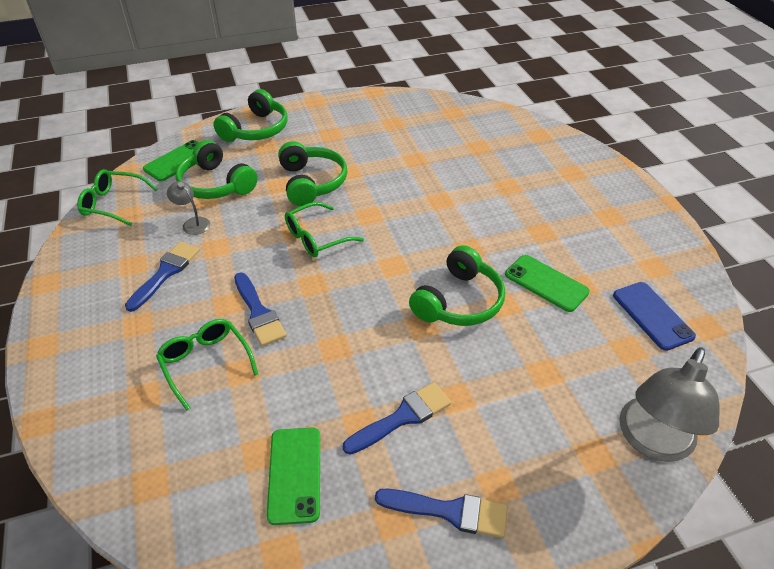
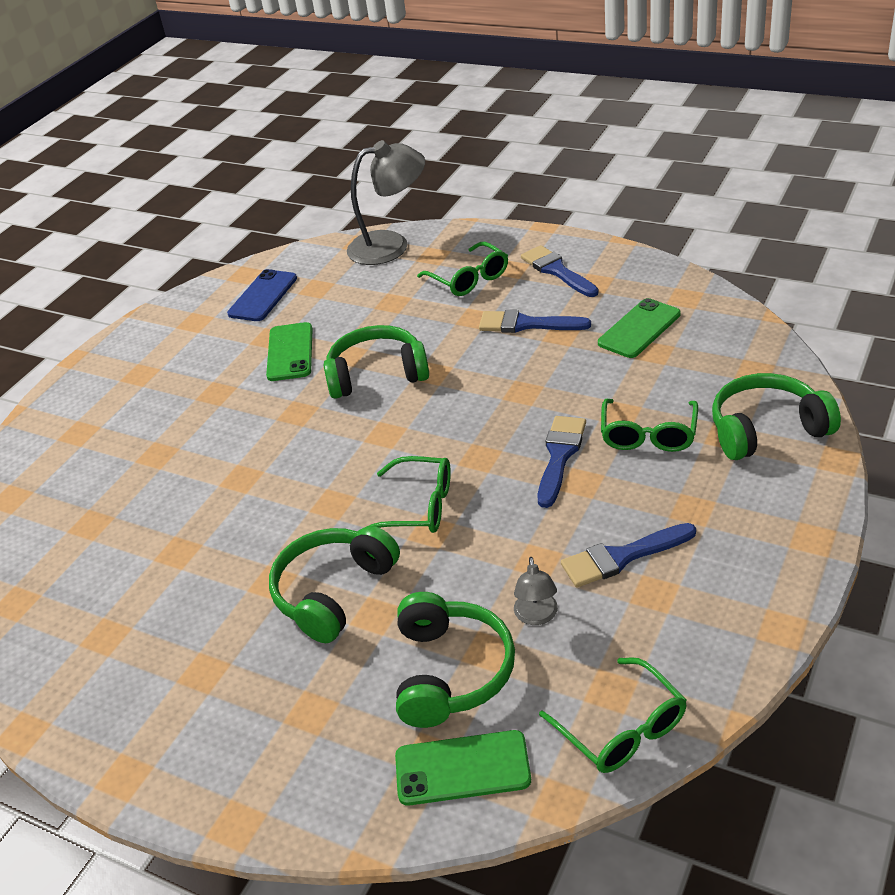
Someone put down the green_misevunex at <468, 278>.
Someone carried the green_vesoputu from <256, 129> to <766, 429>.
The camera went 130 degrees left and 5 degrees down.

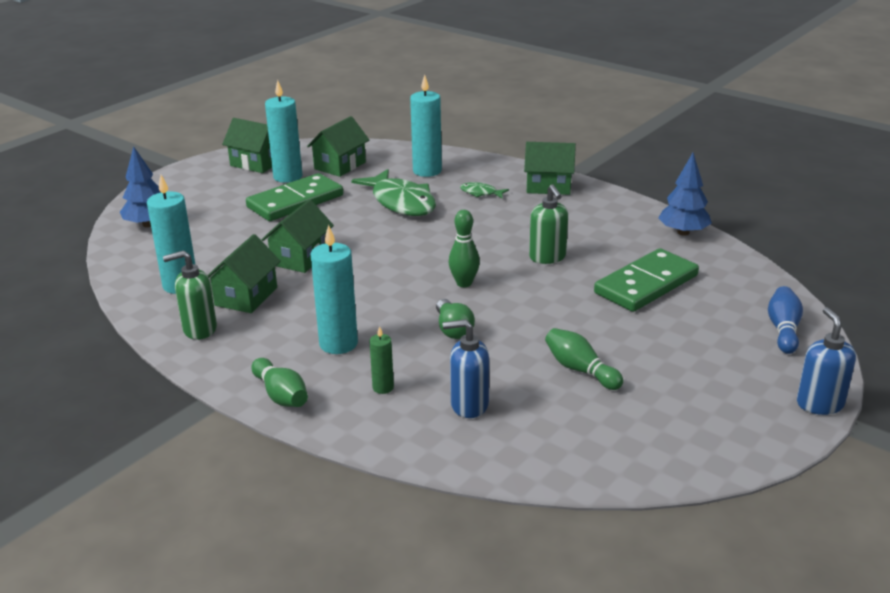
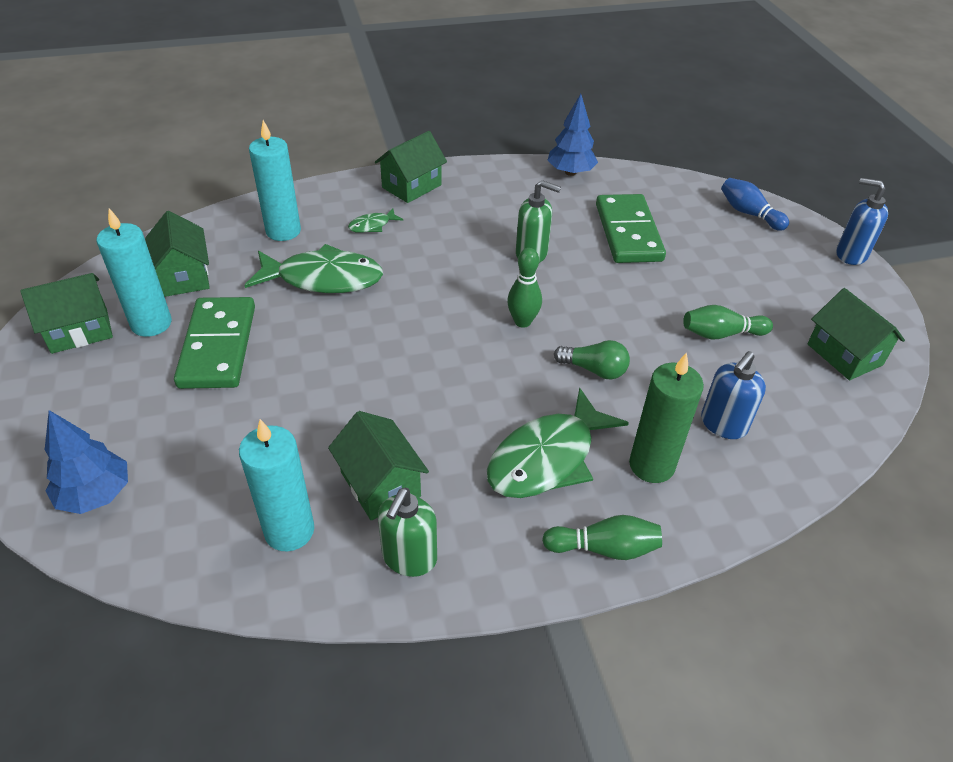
Someone swapped the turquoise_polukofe at <338, 344> for the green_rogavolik at <547, 458>.
Someone scaled the green_polukofe at <383, 387> by 1.93.
Someone carried the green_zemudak from <300, 258> to <844, 354>.
The camera went 55 degrees left and 15 degrees up.

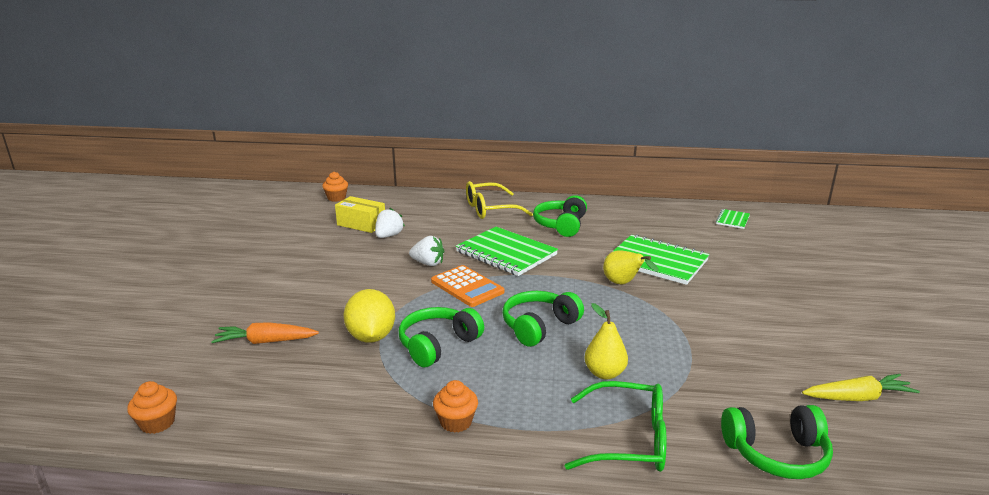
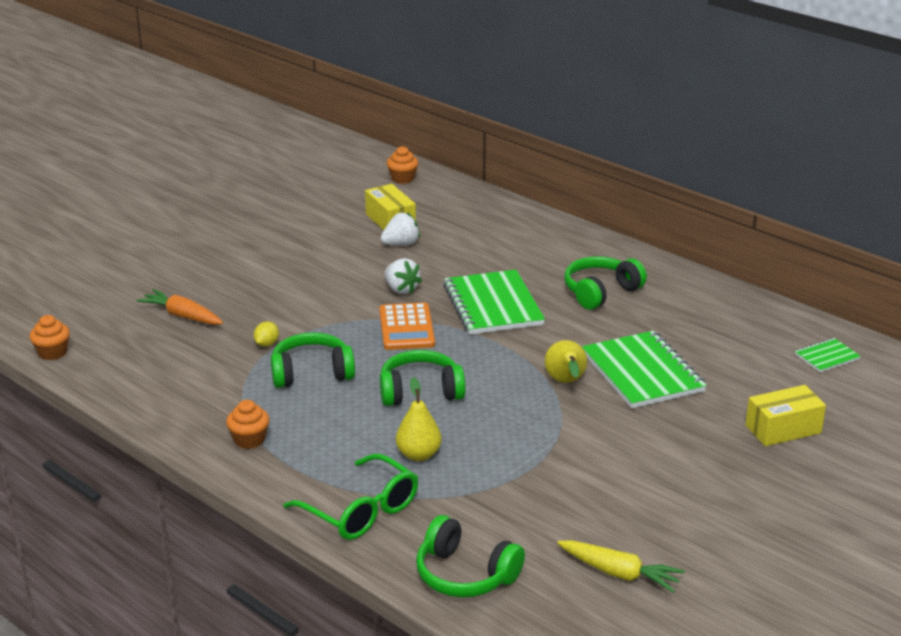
Someone scaled the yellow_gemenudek at <371, 337> by 0.46.
Someone put down the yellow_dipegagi at <783, 429>.
Someone took away the yellow_misevunex at <490, 209>.
The camera went 35 degrees right and 5 degrees up.

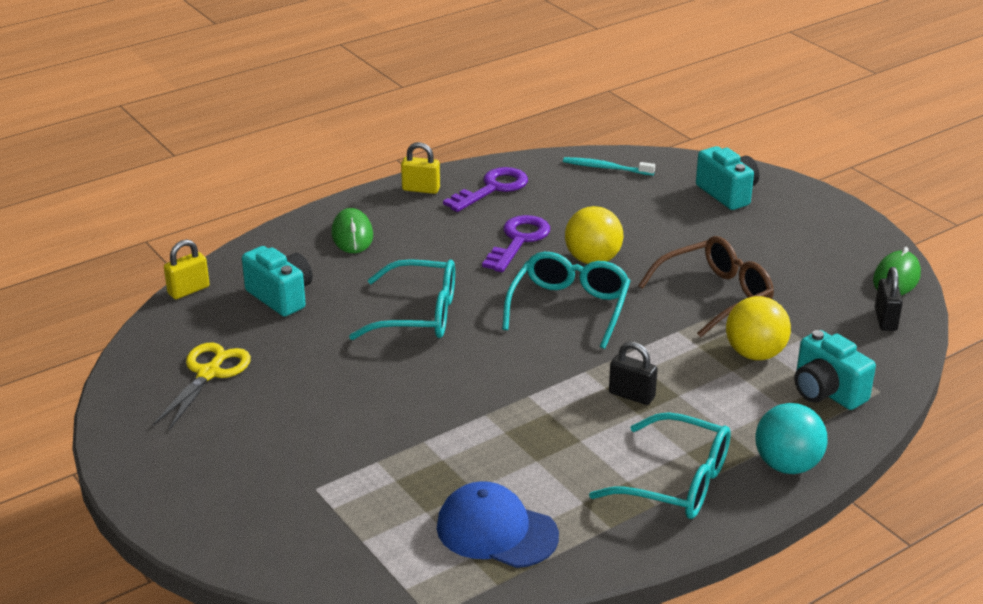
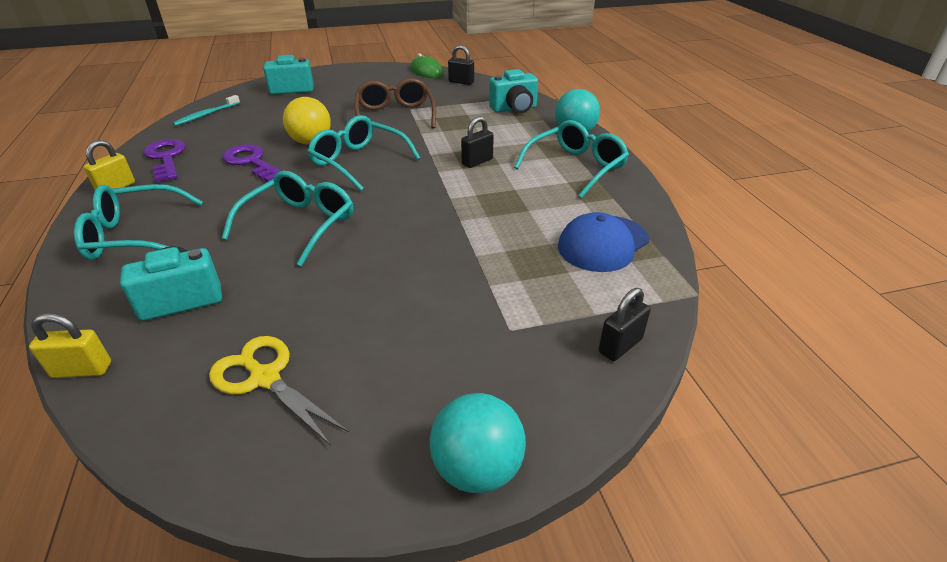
Someone rotated the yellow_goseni at <188, 290> by 75 degrees counterclockwise.
Someone swapped the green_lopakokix at <352, 235> for the turquoise_misevunex at <134, 236>.
Someone put down the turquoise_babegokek at <477, 468>.
Someone put down the black_goseni at <620, 345>.
Someone took away the yellow_babegokek at <755, 354>.
The camera went 70 degrees left and 5 degrees up.

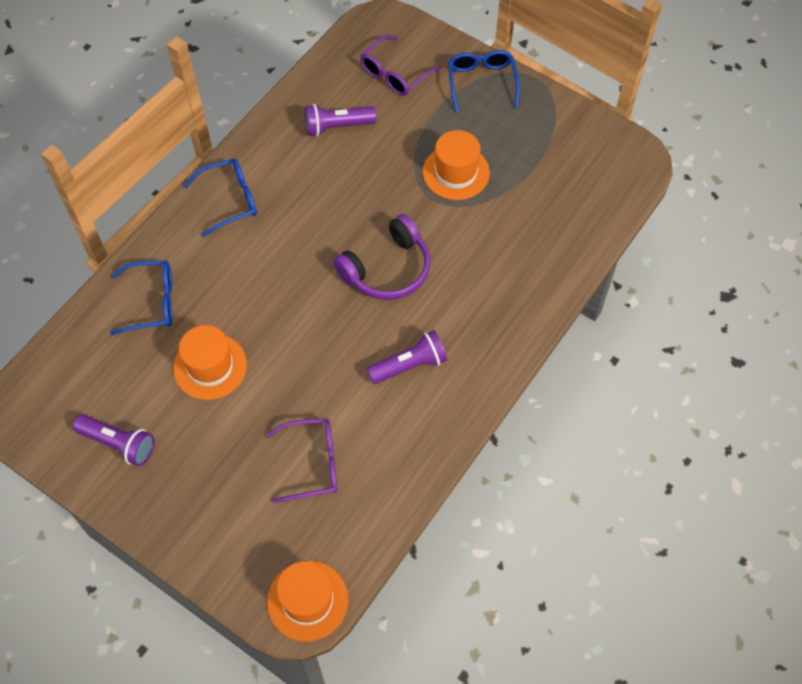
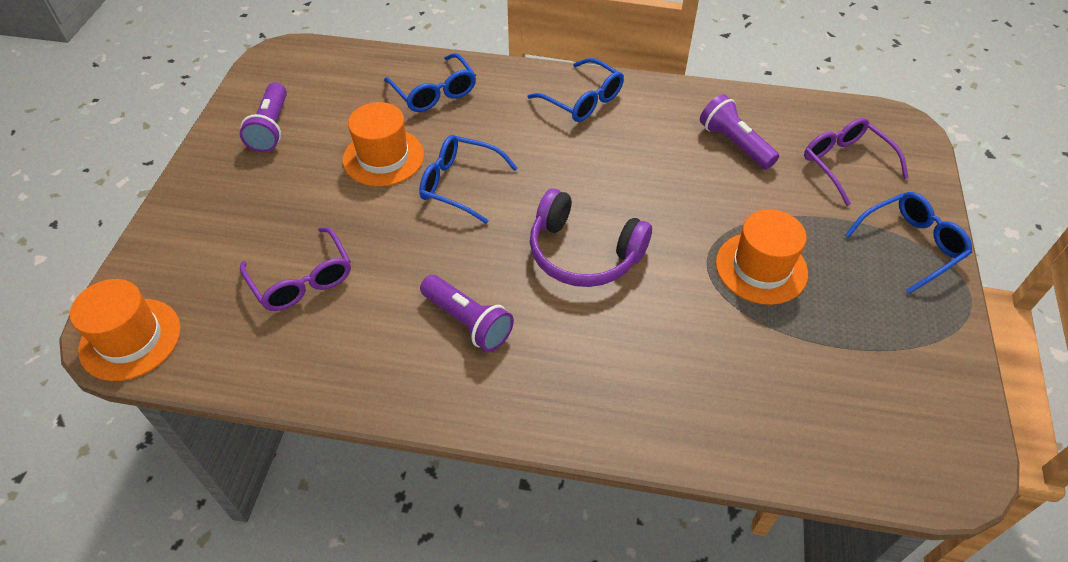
Someone put down the blue_misevunex at <459, 184>.
Someone rotated the purple_misevunex at <394, 74> by 45 degrees clockwise.
The camera went 65 degrees right and 10 degrees down.

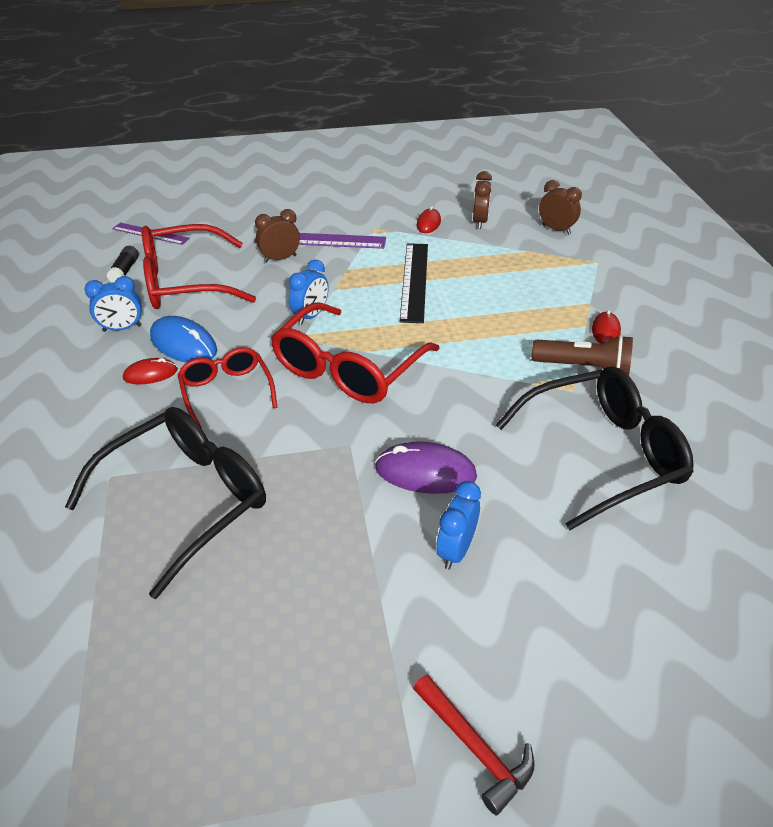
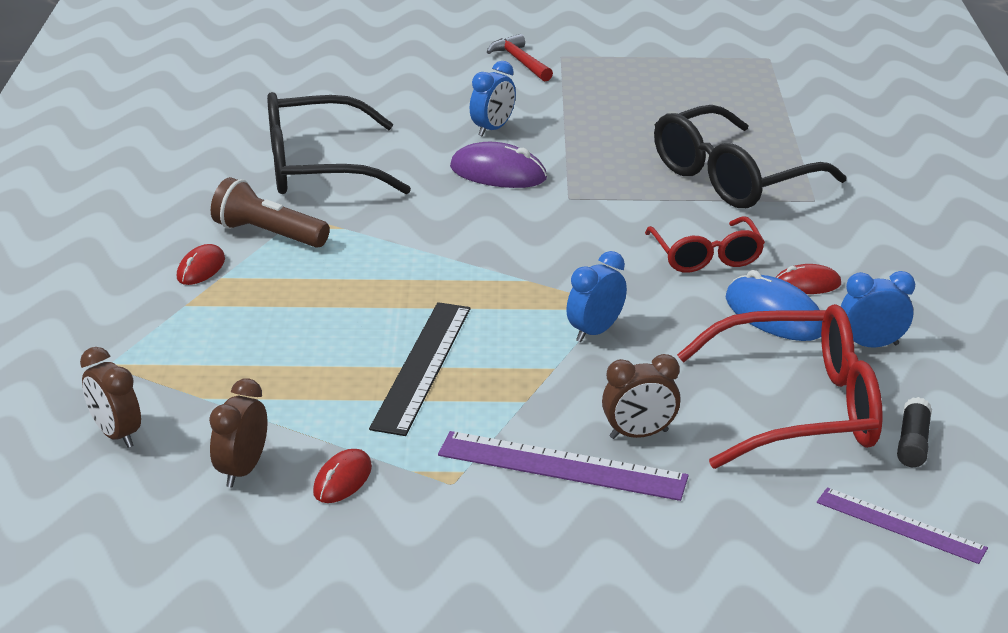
Someone took away the red_misevunex at <347, 369>.
The camera went 170 degrees left and 10 degrees down.

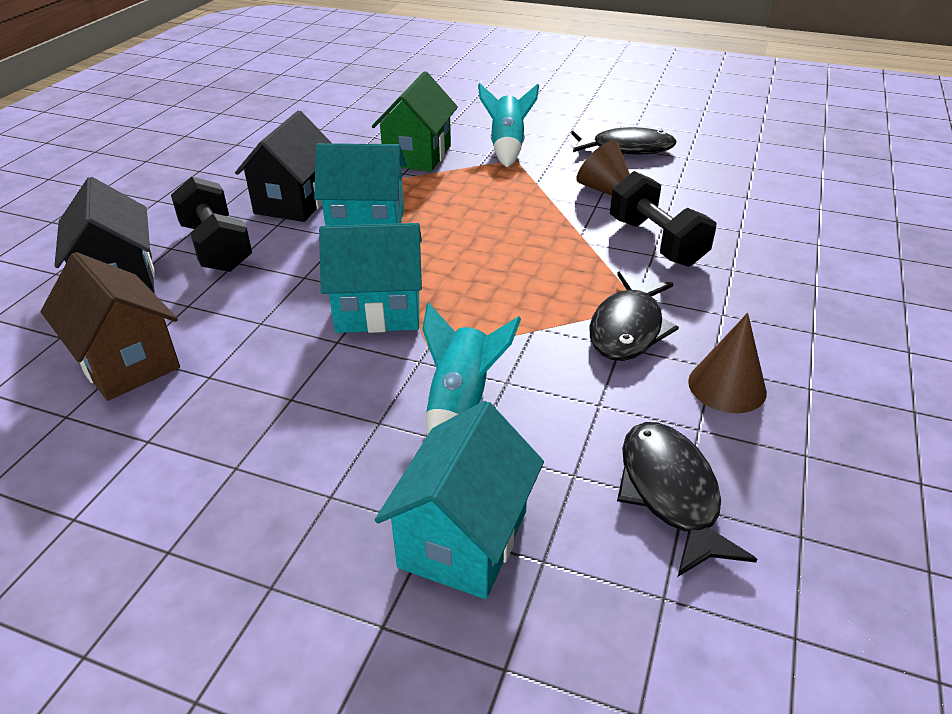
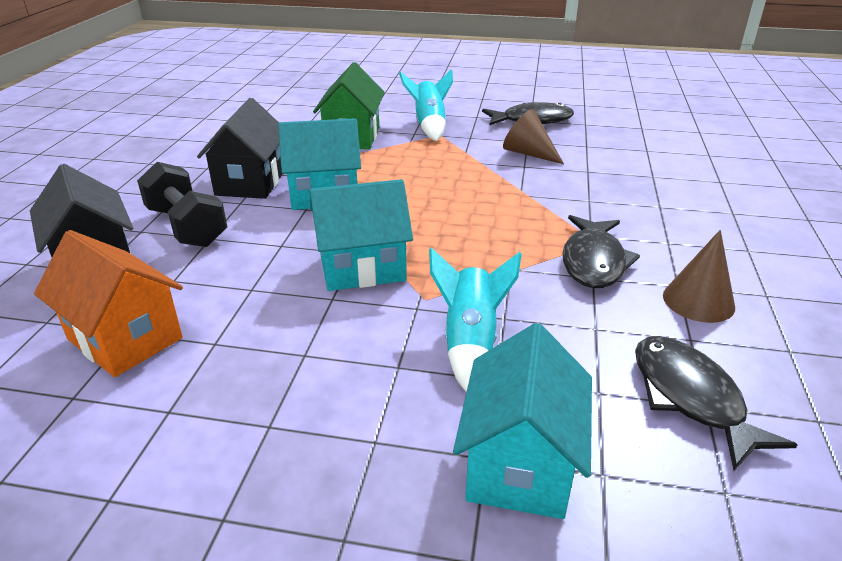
Someone repainted the brown_zemudak at <127, 362>, which became the orange_zemudak at <125, 338>.
Someone took away the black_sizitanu at <656, 242>.
The camera went 10 degrees left and 5 degrees down.

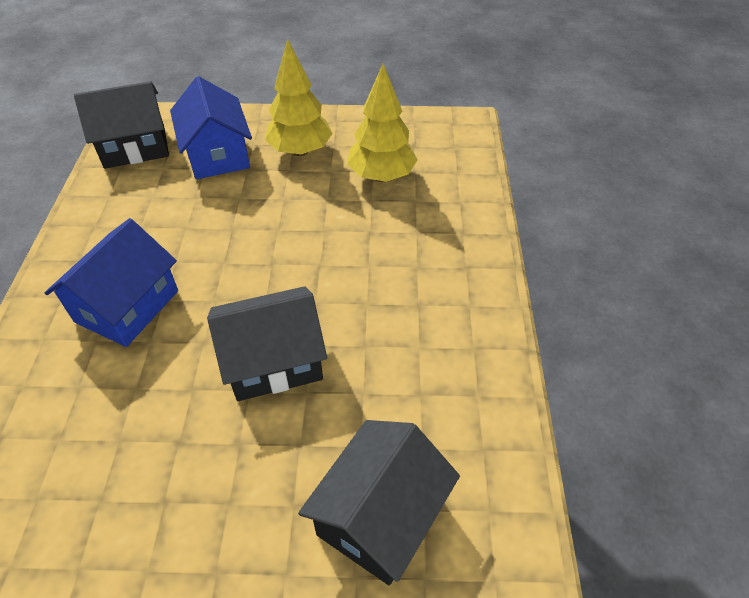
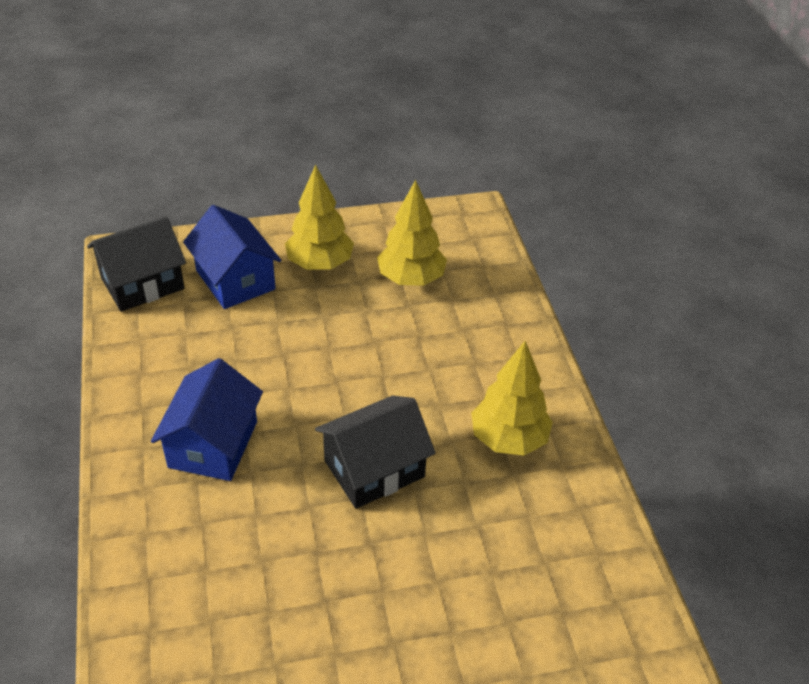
Someone put down the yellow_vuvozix at <508, 439>.
Someone took away the black_zemudak at <380, 516>.
The camera went 15 degrees left and 5 degrees down.

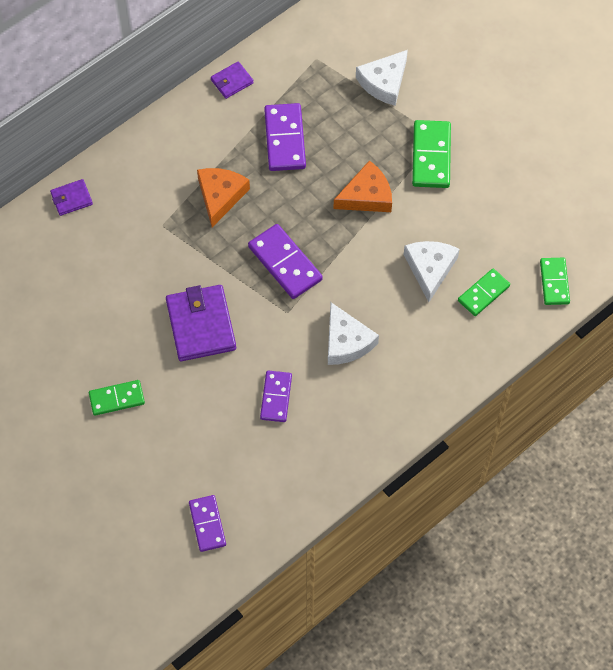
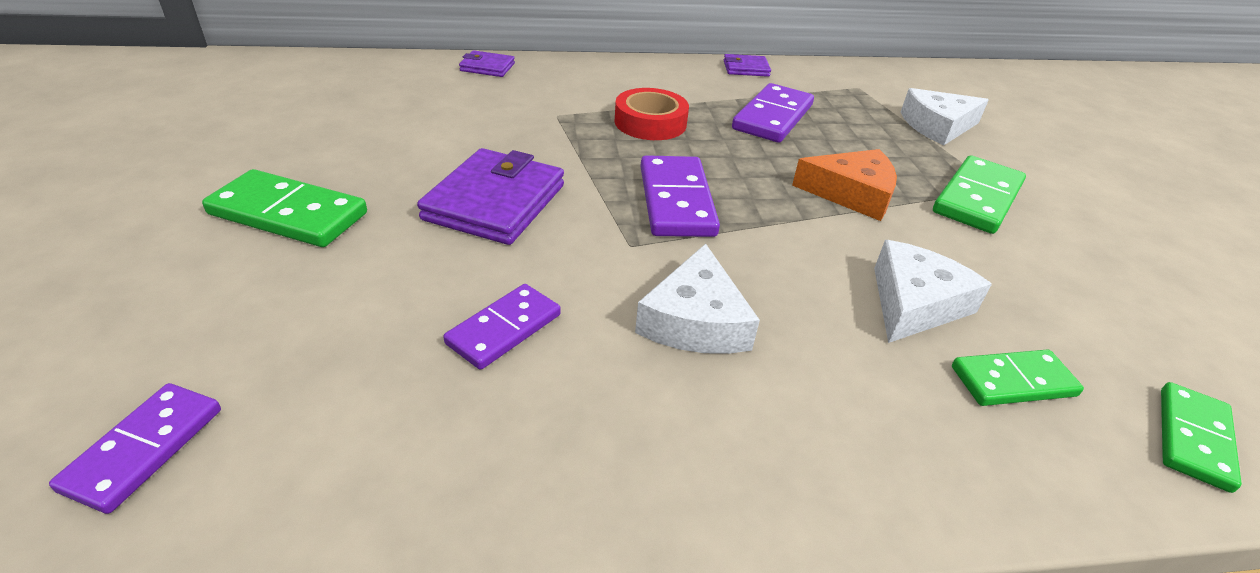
Someone scaled the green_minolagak at <117, 398> by 1.52.
Someone swapped the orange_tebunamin at <220, 196> for the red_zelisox at <650, 123>.
The camera went 30 degrees right and 25 degrees down.

